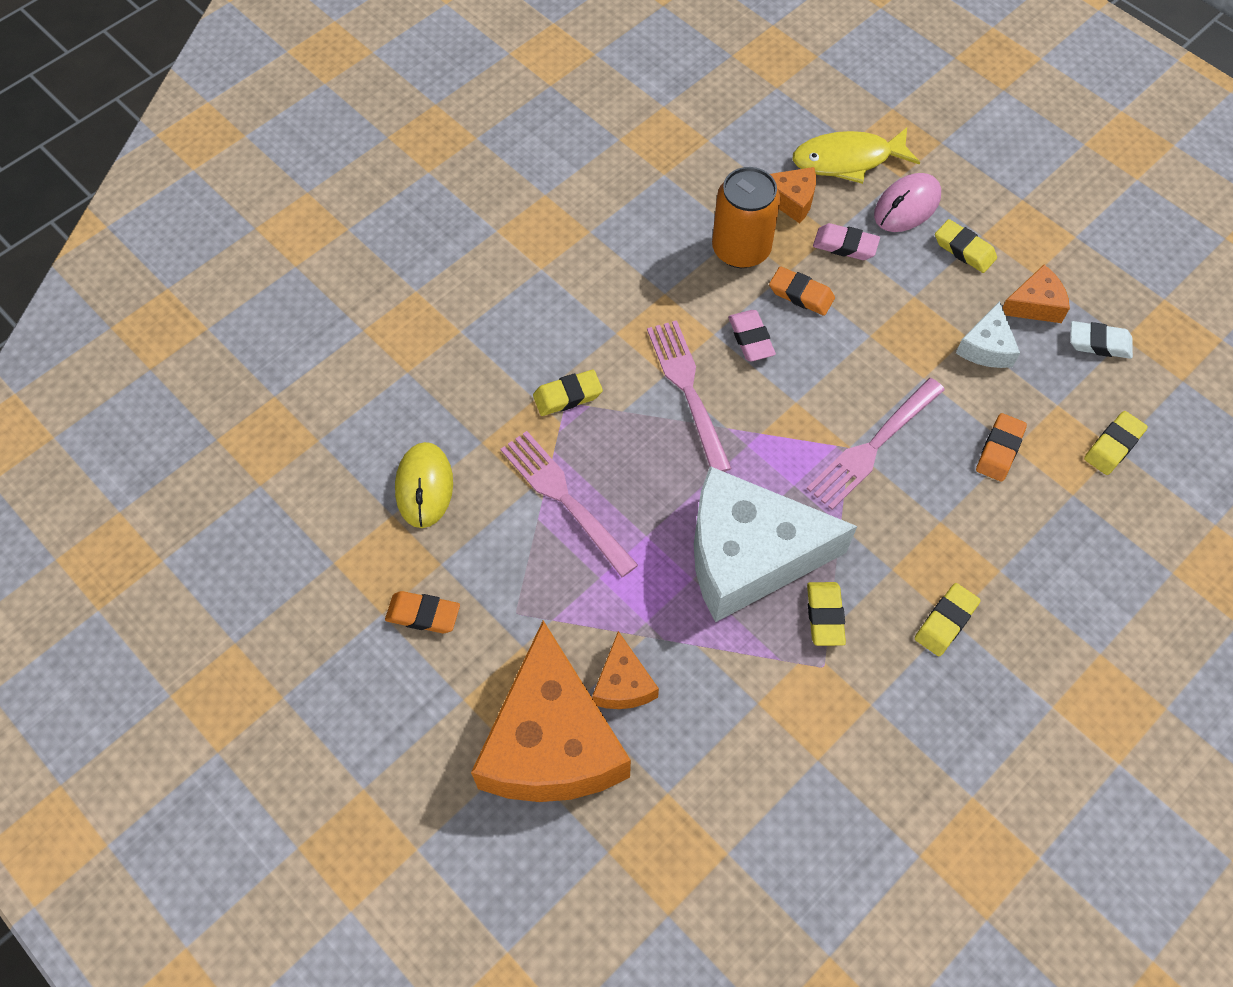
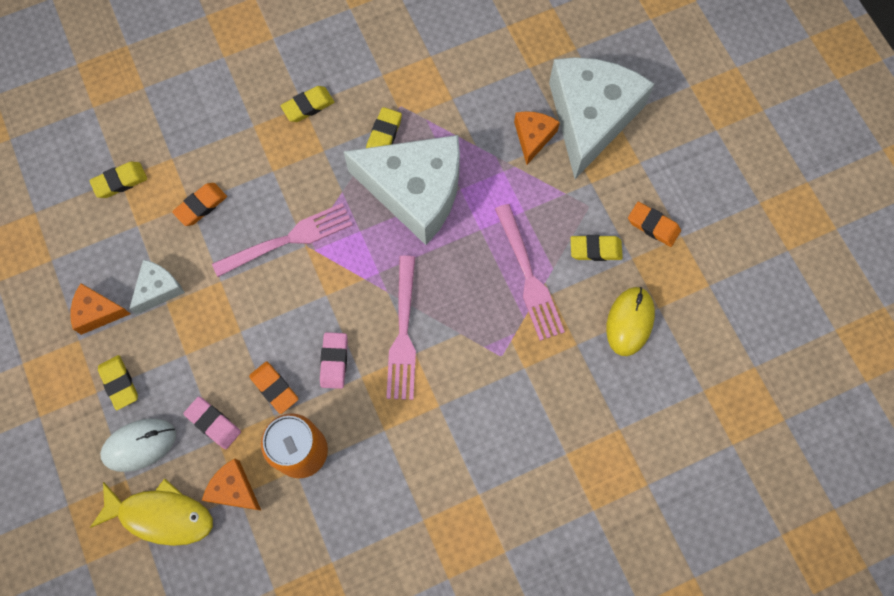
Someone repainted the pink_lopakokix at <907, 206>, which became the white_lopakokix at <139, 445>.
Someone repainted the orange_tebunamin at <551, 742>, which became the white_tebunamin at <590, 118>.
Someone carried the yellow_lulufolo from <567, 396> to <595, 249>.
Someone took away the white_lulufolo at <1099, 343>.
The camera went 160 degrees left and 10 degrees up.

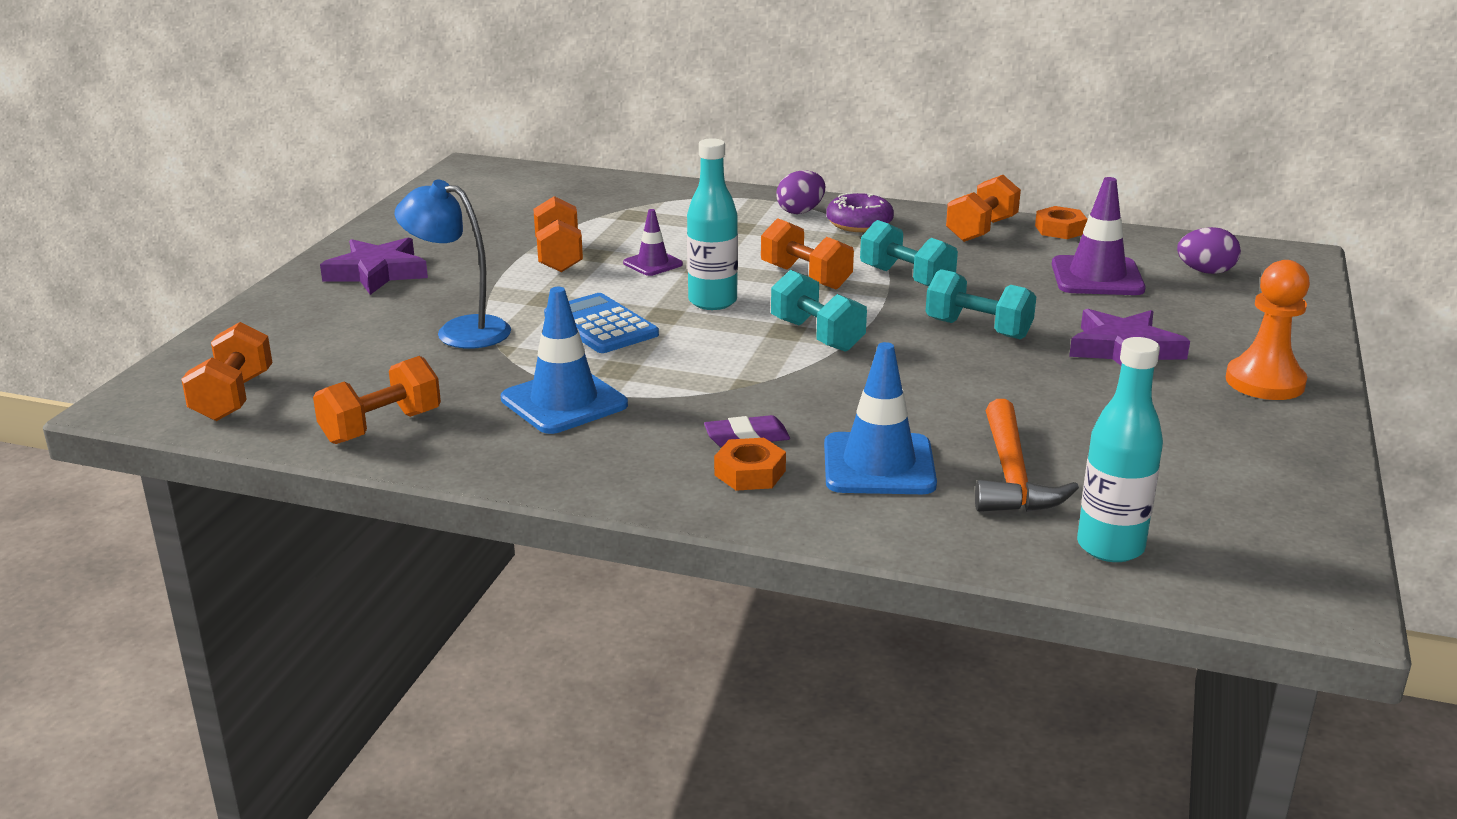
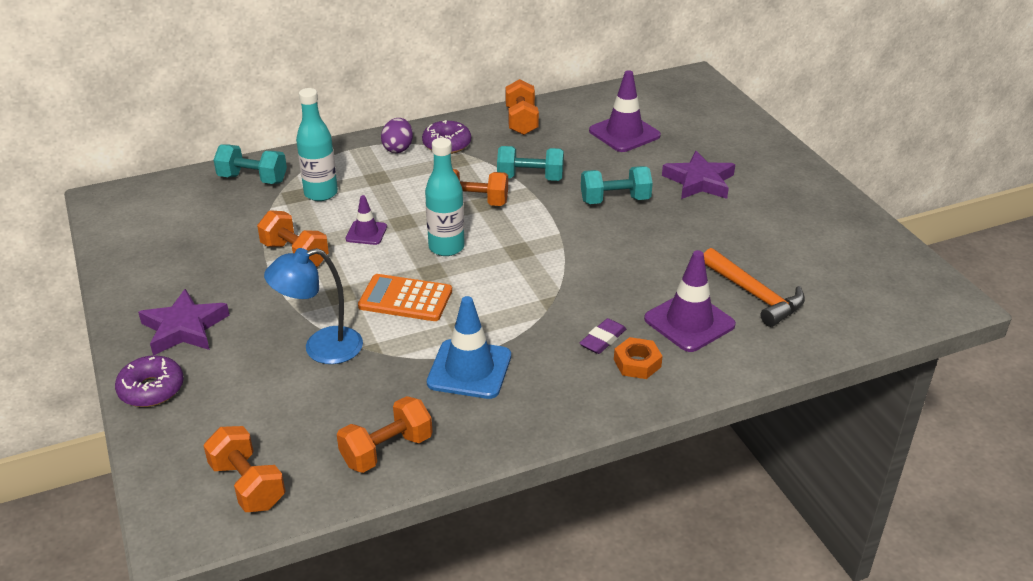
Someone put down the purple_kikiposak at <151, 389>.
Someone carried the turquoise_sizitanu from <817, 335> to <253, 179>.
Someone carried the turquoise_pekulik from <1110, 547> to <321, 193>.
Someone rotated the orange_sizitanu at <381, 427> by 45 degrees clockwise.
Someone repainted the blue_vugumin at <600, 325>, which became the orange_vugumin at <405, 299>.
Someone repainted the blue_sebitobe at <879, 465>, which became the purple_sebitobe at <689, 322>.
Someone took away the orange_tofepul at <1060, 229>.
Someone took away the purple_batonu at <1205, 272>.
Someone took away the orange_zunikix at <1265, 382>.
The camera went 40 degrees left and 10 degrees up.

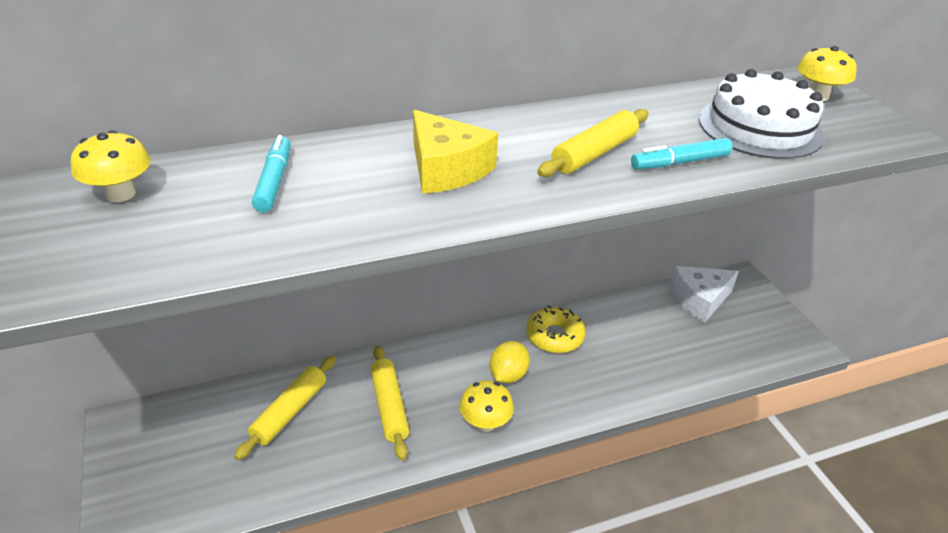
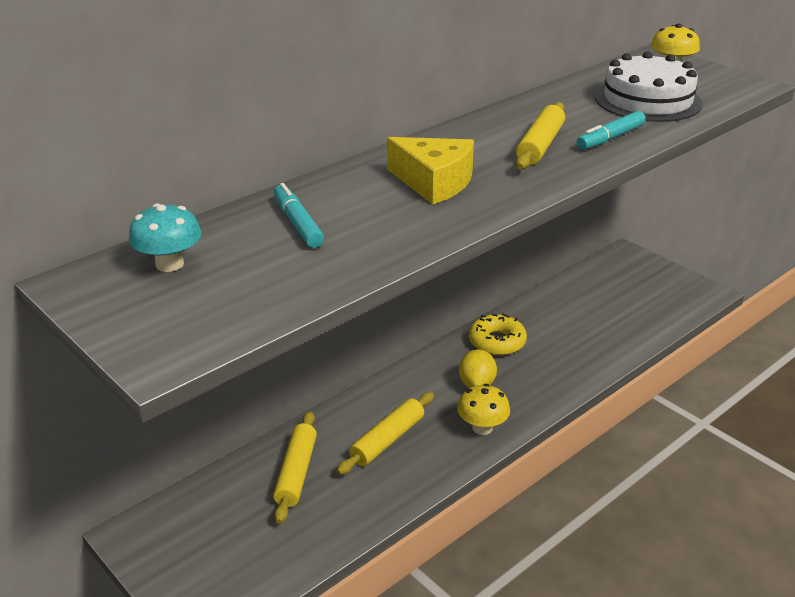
Someone repainted the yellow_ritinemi at <120, 194>, which became the turquoise_ritinemi at <169, 264>.
Someone rotated the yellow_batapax at <389, 406> by 75 degrees clockwise.
Someone took away the white_tebunamin at <699, 300>.
The camera went 20 degrees left and 5 degrees down.

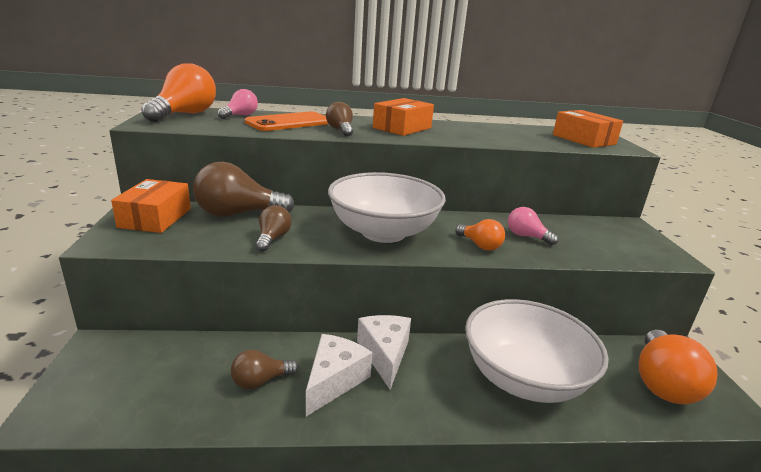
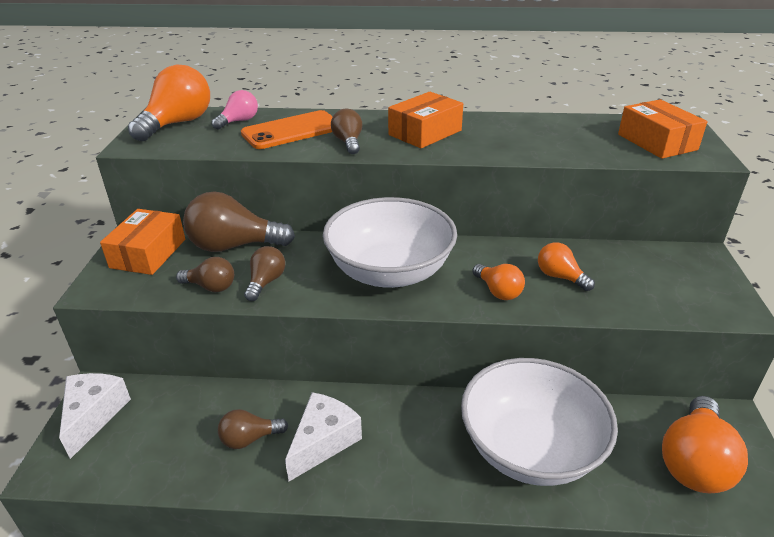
Someone carried the white_tebunamin from <384, 354> to <93, 415>.
Someone put down the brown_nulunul at <211, 287>.
Someone repainted the pink_nulunul at <526, 236>, which became the orange_nulunul at <560, 277>.
The camera went 10 degrees right and 10 degrees up.

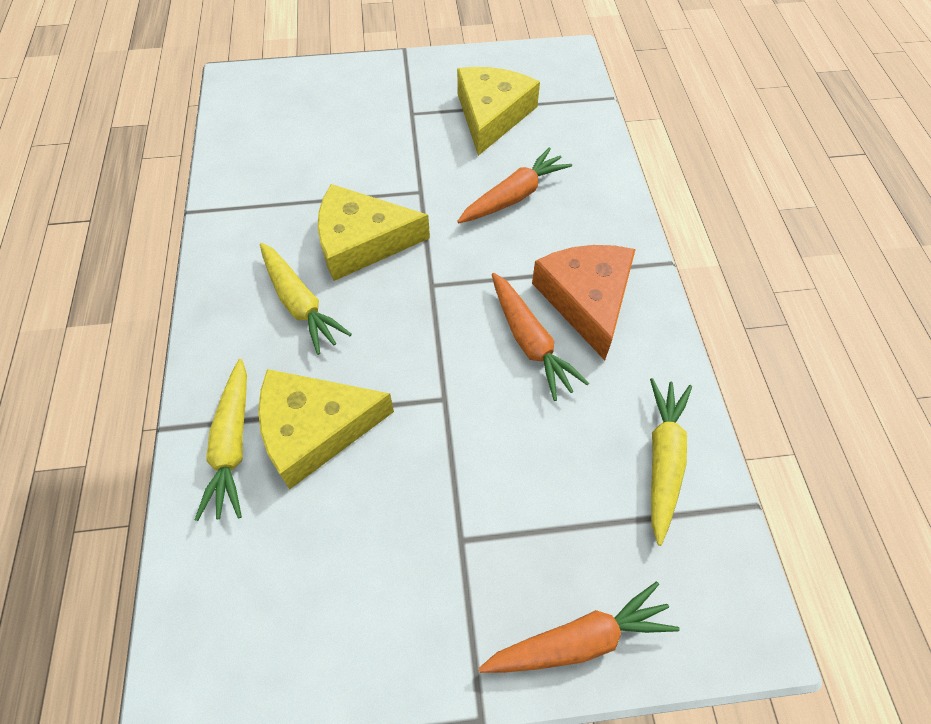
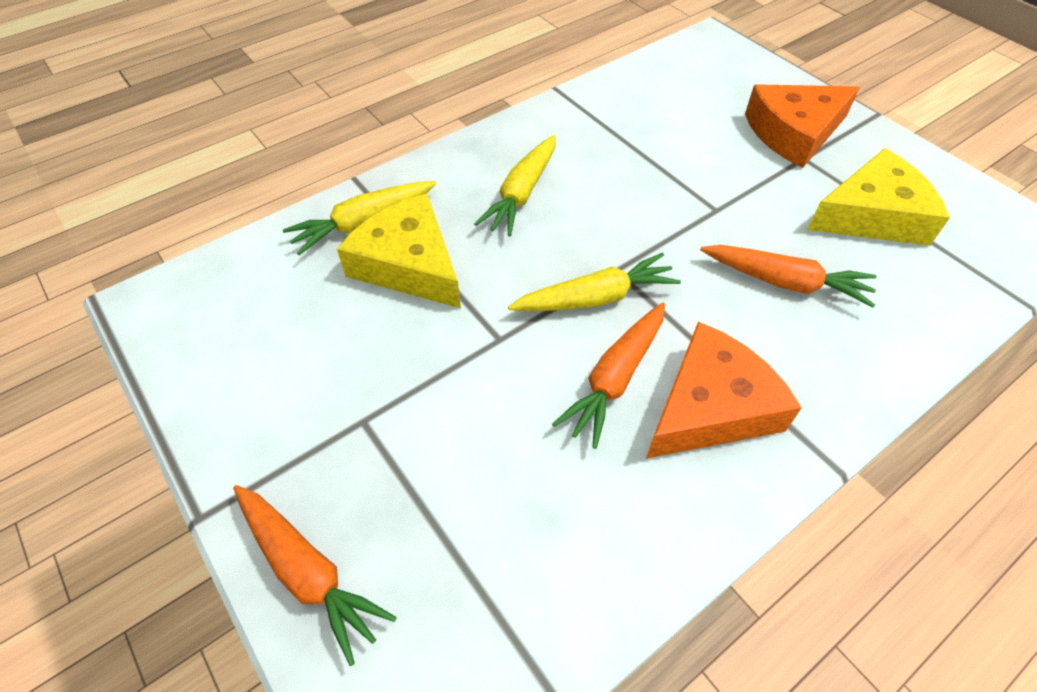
Someone carried the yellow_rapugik from <663, 460> to <595, 298>.
Someone put down the orange_tebunamin at <794, 133>.
Someone took away the yellow_tebunamin at <362, 241>.
The camera went 60 degrees right and 5 degrees down.

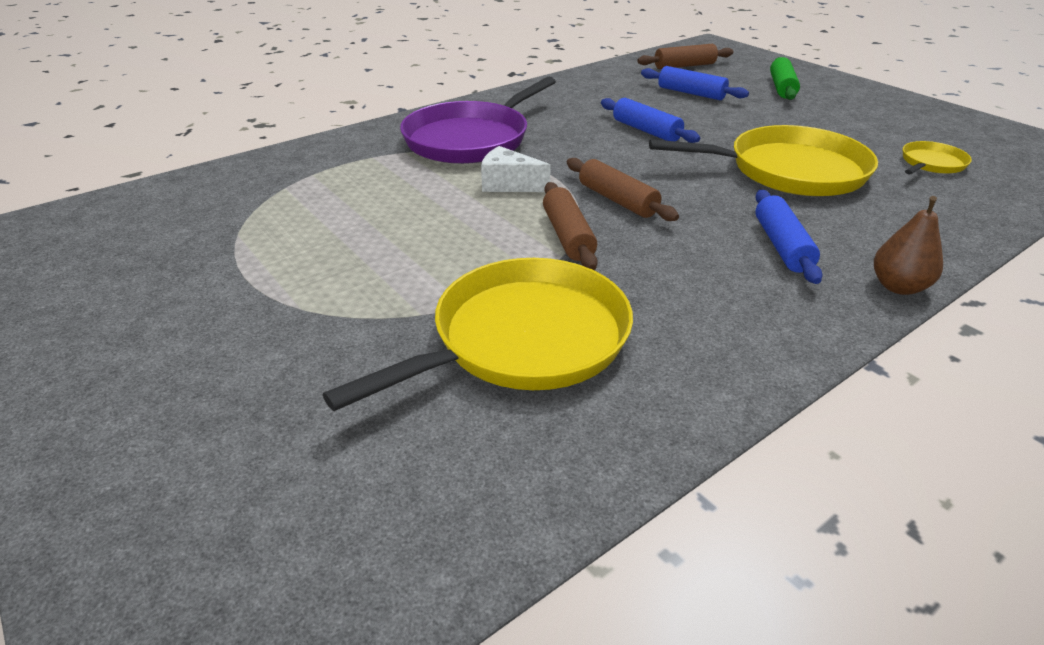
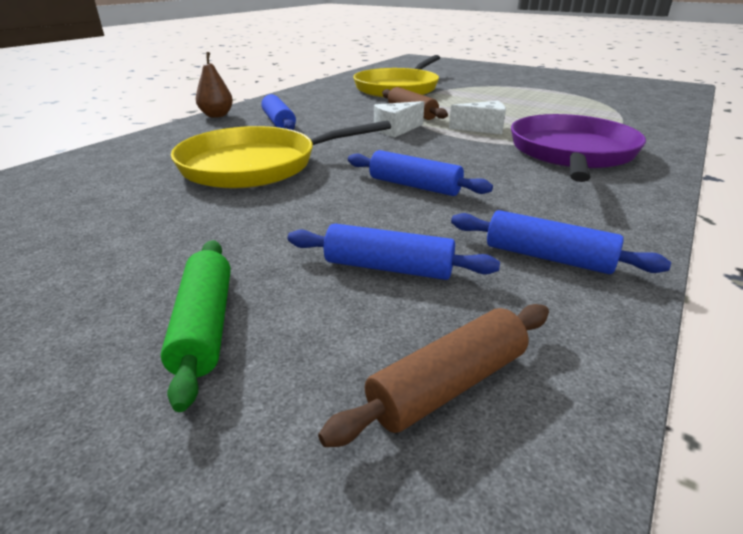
Someone swapped the brown_batapax at <617, 200> for the white_tebunamin at <396, 130>.
Someone put down the blue_batapax at <548, 257>.
Someone took away the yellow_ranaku at <931, 163>.
The camera went 160 degrees right and 5 degrees down.

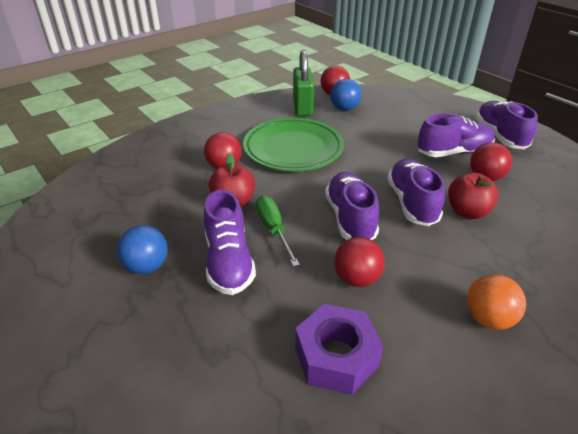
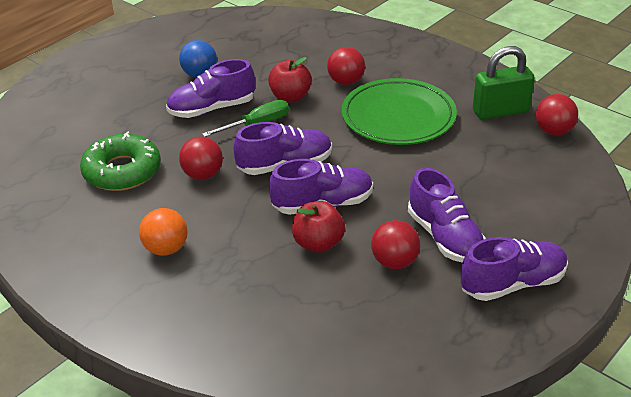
Someone swapped the purple_tofepul at <336, 357> for the green_kikiposak at <122, 171>.
Someone took away the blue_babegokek at <344, 109>.
The camera went 80 degrees right and 0 degrees up.

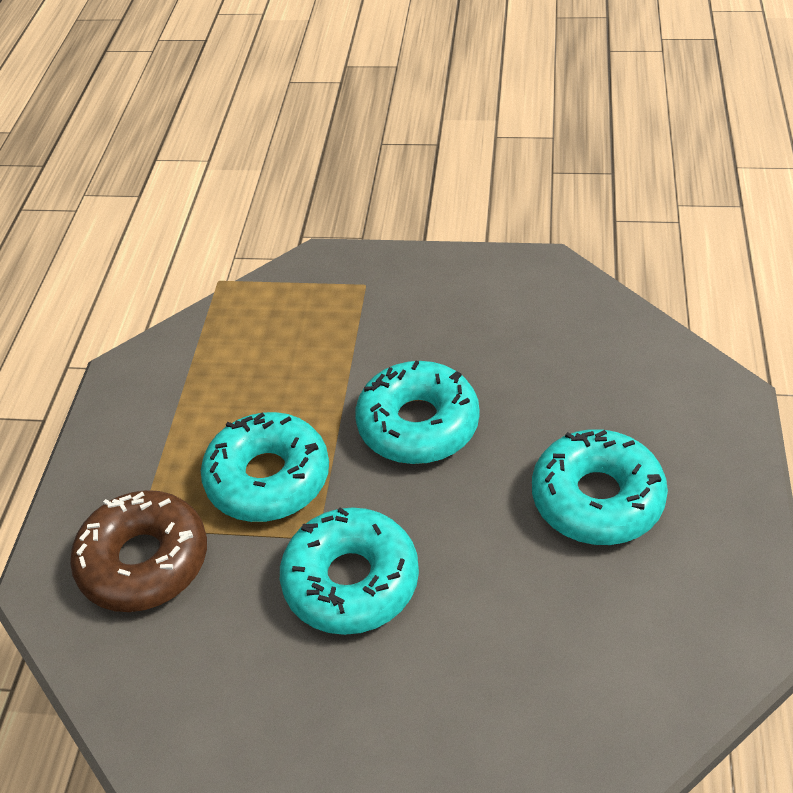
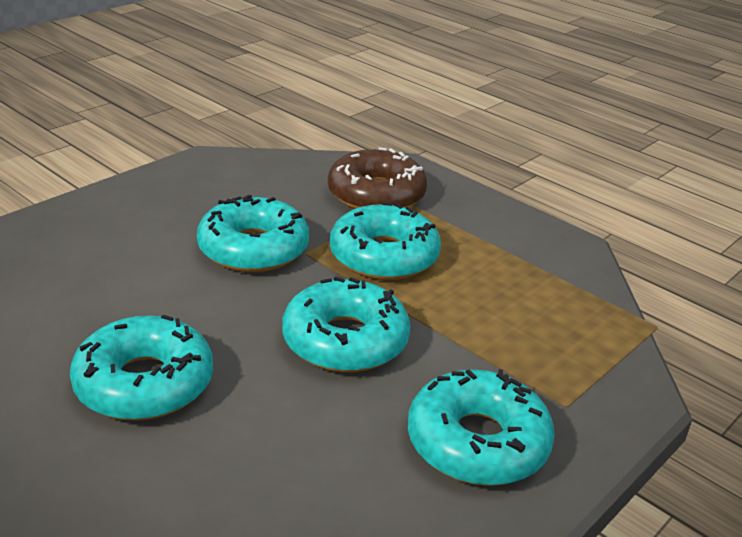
Someone put down the turquoise_kikiposak at <477, 442>.
The camera went 120 degrees right and 15 degrees down.

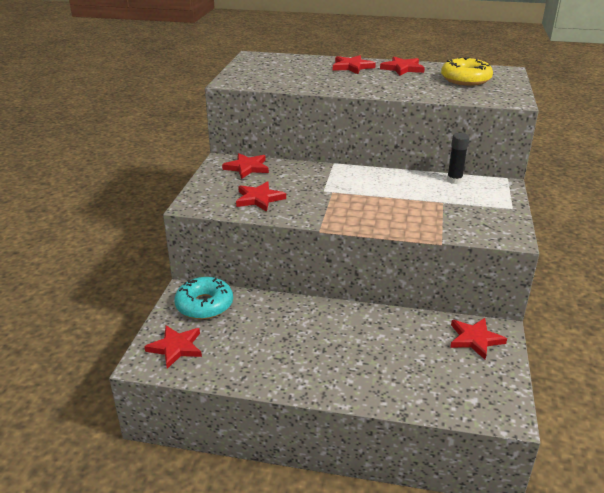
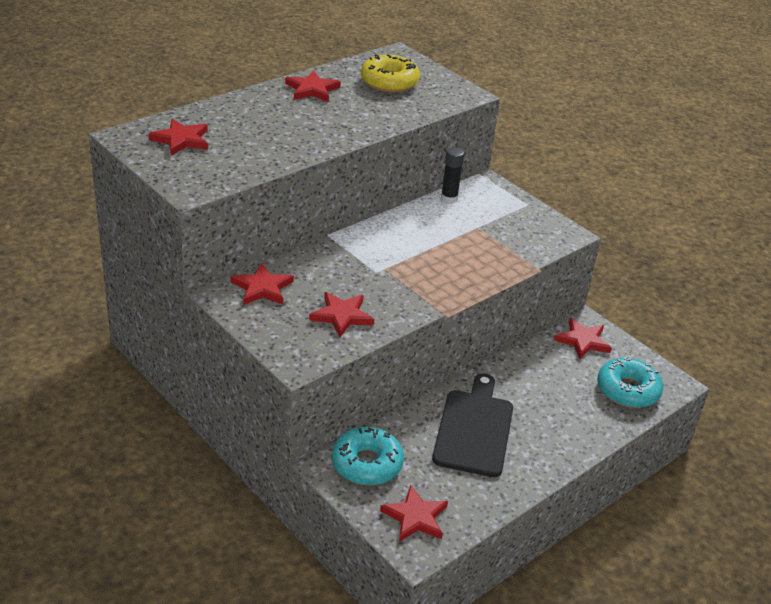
Someone carried the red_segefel from <352, 67> to <181, 140>.
Someone put down the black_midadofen at <474, 429>.
Someone put down the turquoise_kikiposak at <627, 390>.
The camera went 55 degrees left and 5 degrees up.

